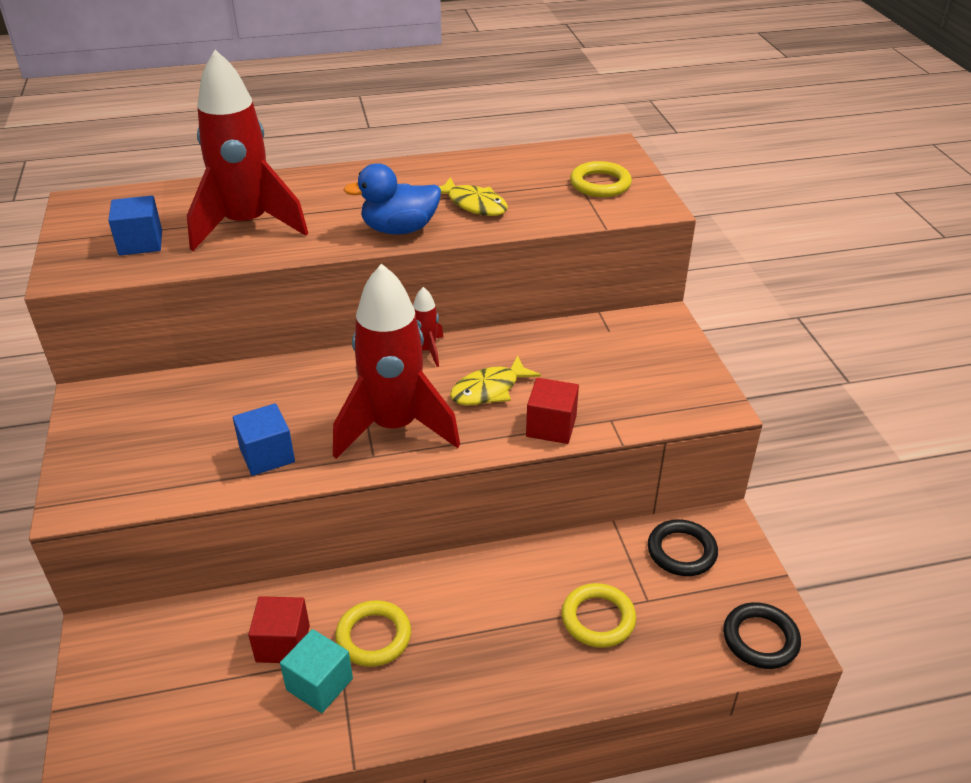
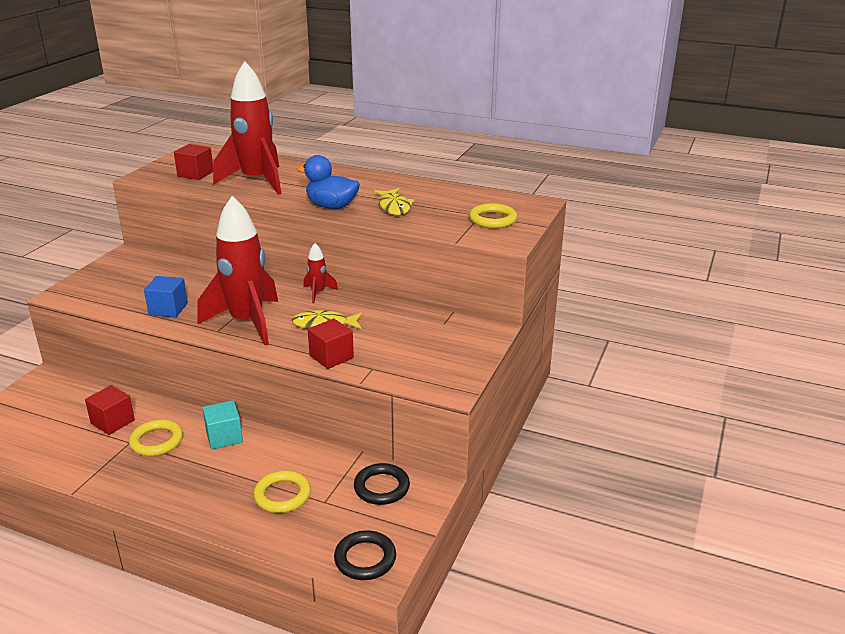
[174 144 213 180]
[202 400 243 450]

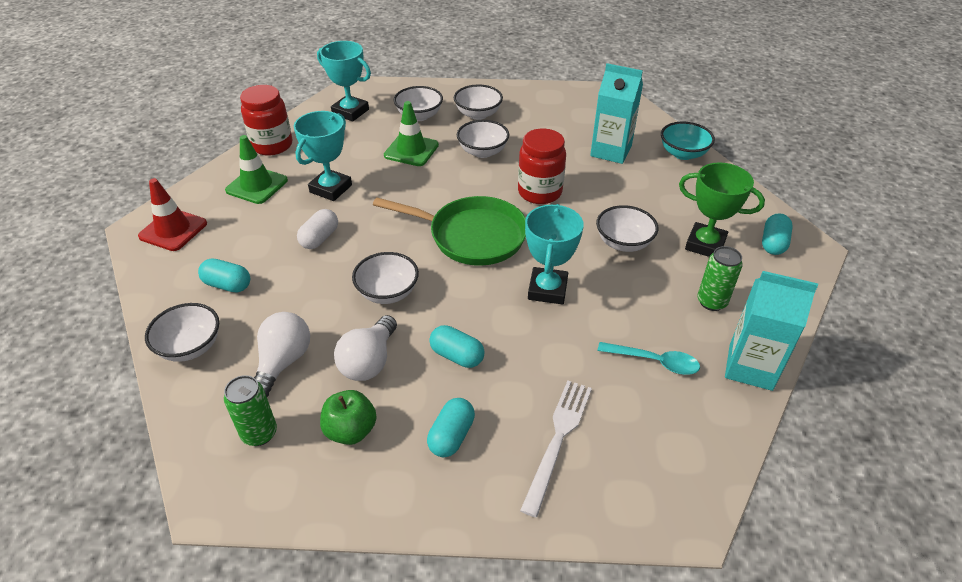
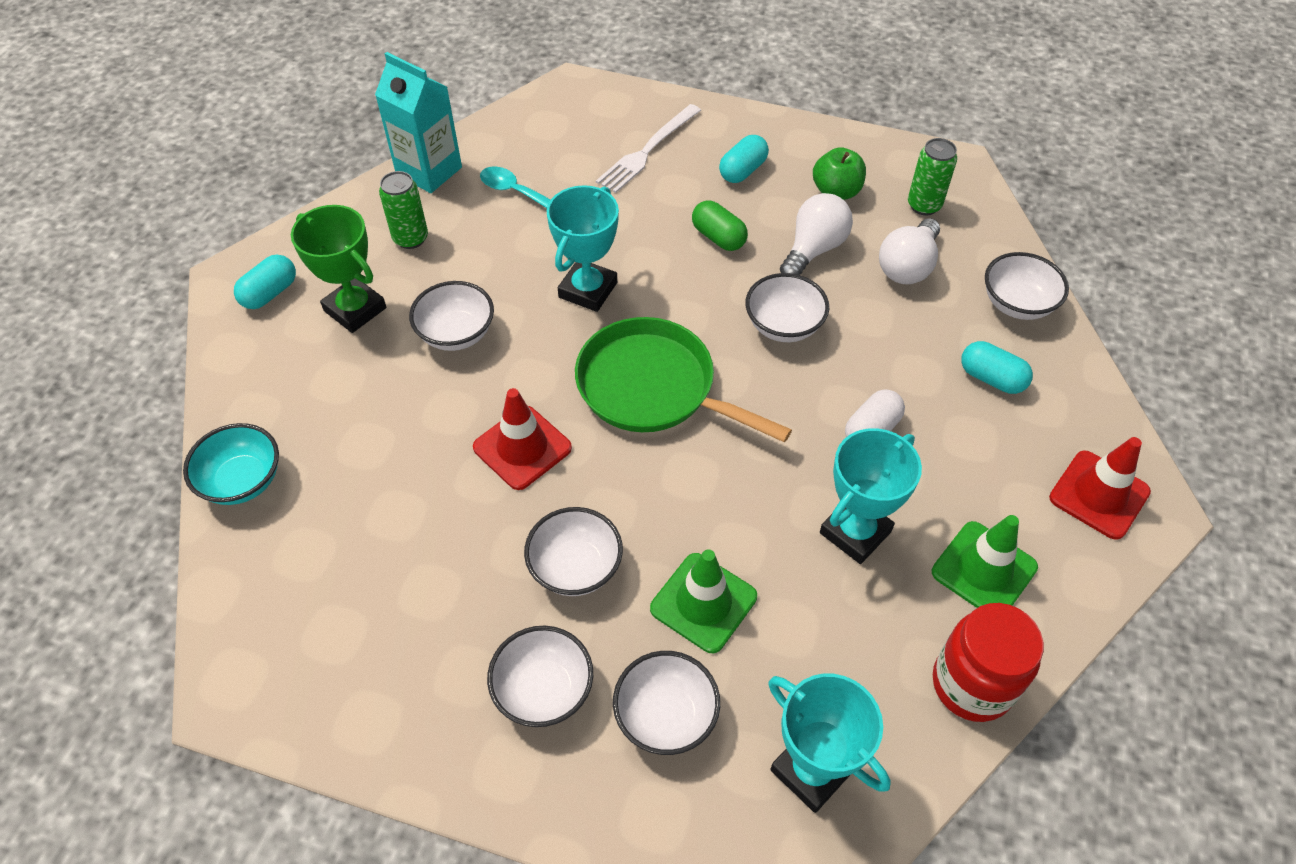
[692 200 748 251]
[473 388 572 490]
[590 63 643 164] (first image)

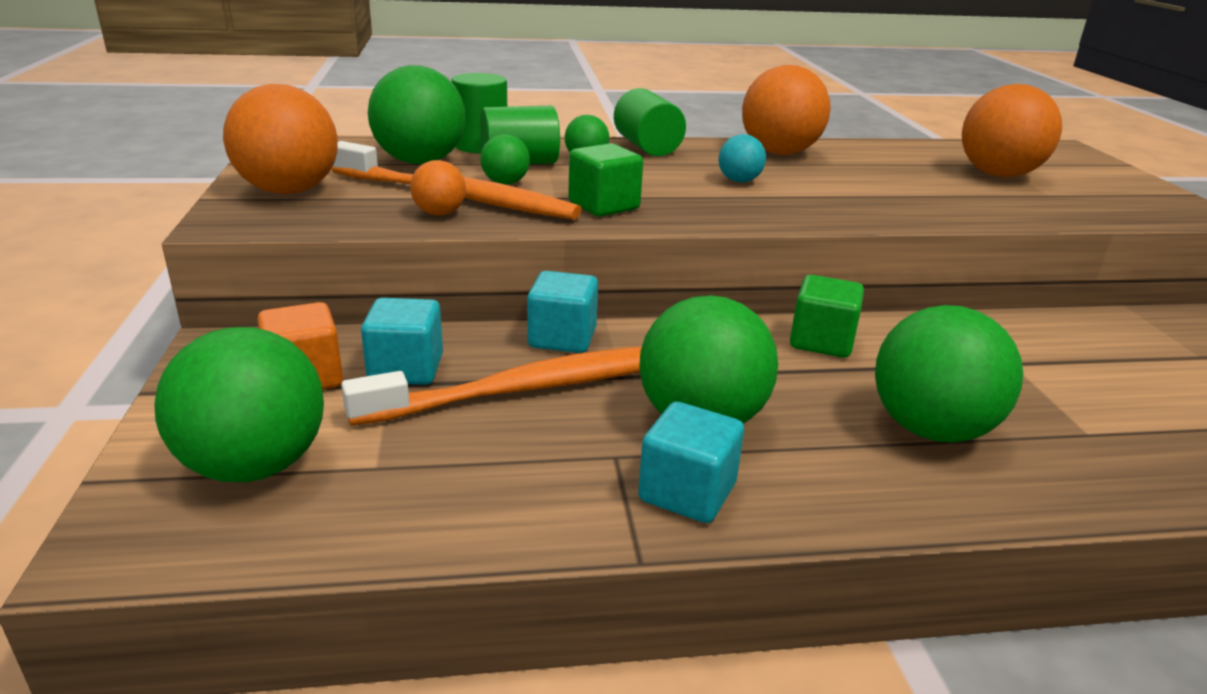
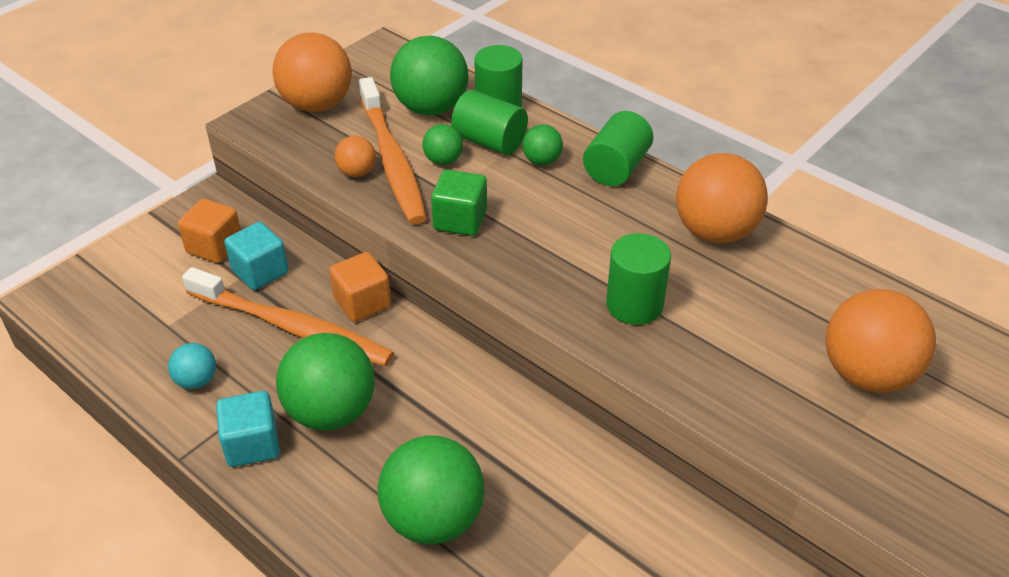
[154 327 324 482] (first image)
[329 252 391 322]
[168 343 216 389]
[790 275 864 358] (first image)
[606 233 671 325]

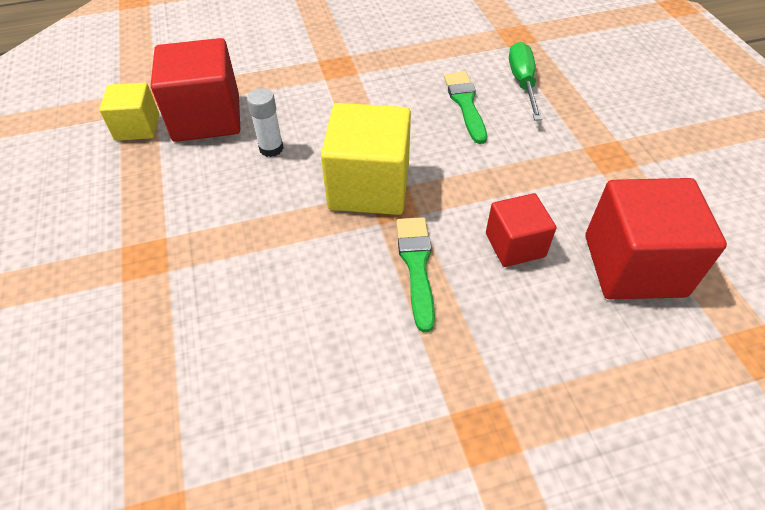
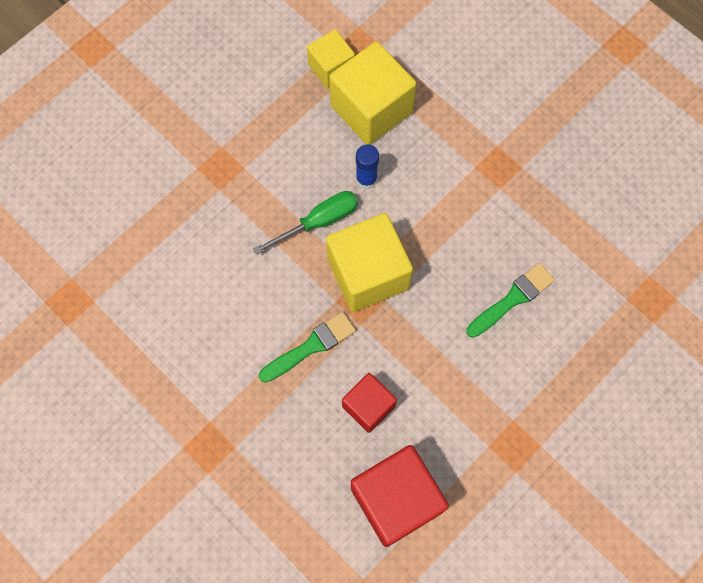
[329 42 416 145]
[356 144 379 189]
[253 191 358 255]

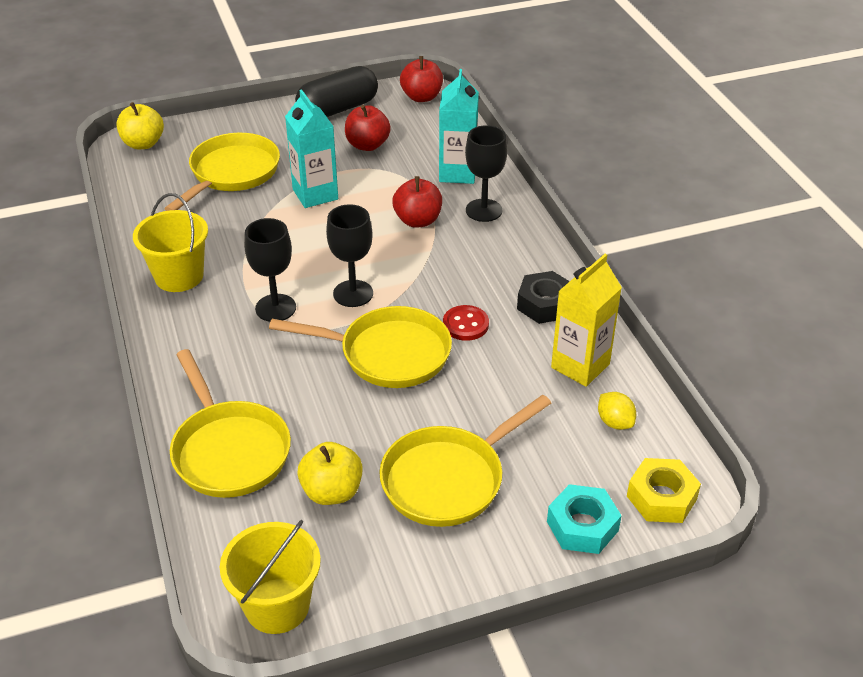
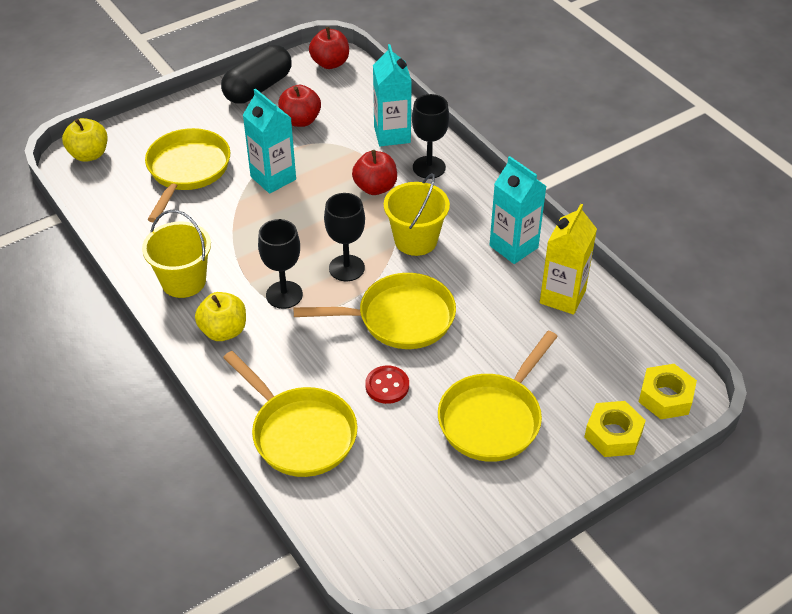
[384 173 450 256]
[195 292 246 341]
[365 366 409 404]
[489 156 546 264]
[584 401 646 457]
[598 392 636 430] (first image)

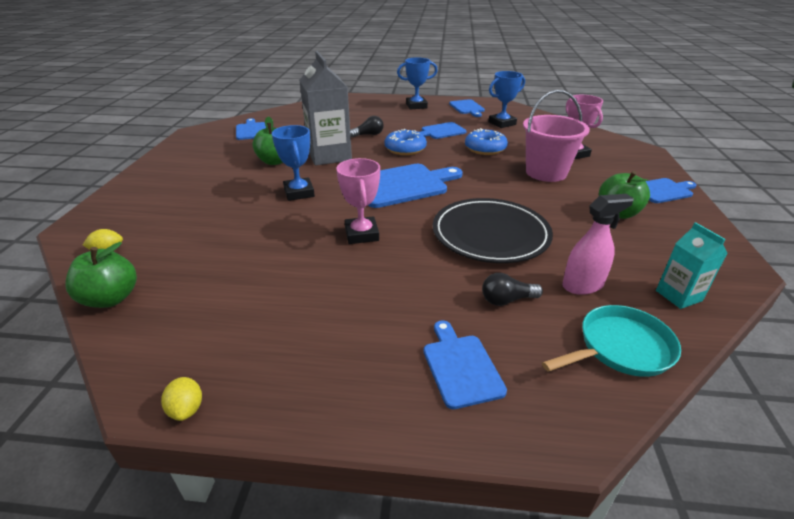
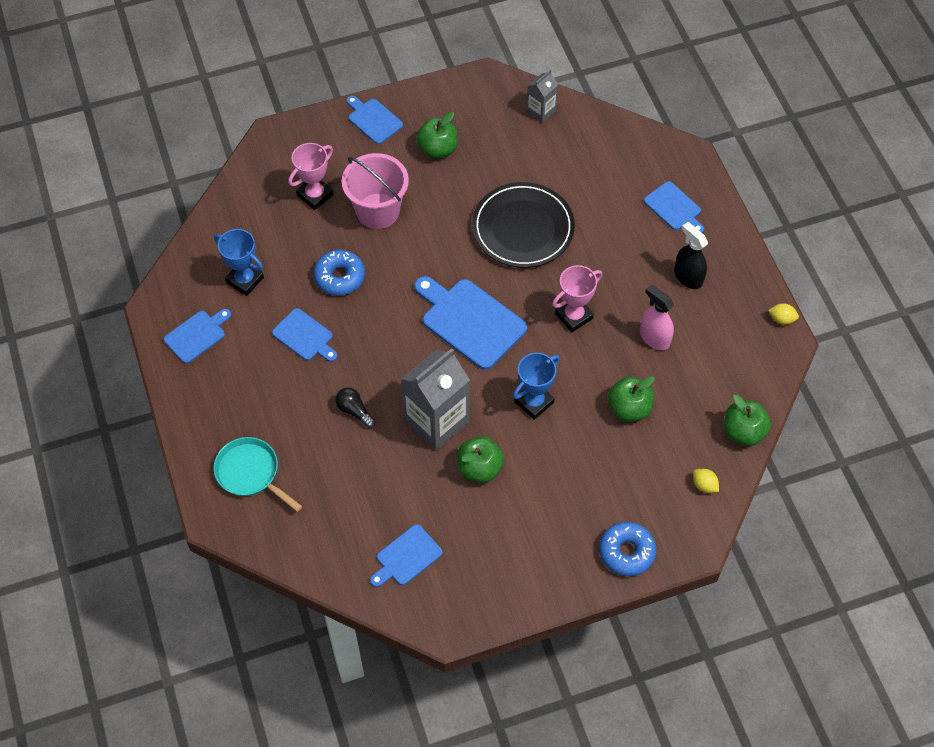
[768 303 799 325]
[599 522 656 576]
[397 57 438 110] (first image)
[644 181 704 233]
[482 273 543 306] (first image)
[214 437 302 512]
[640 285 674 350]
[526 69 558 123]
[608 376 655 422]
[674 222 708 289]

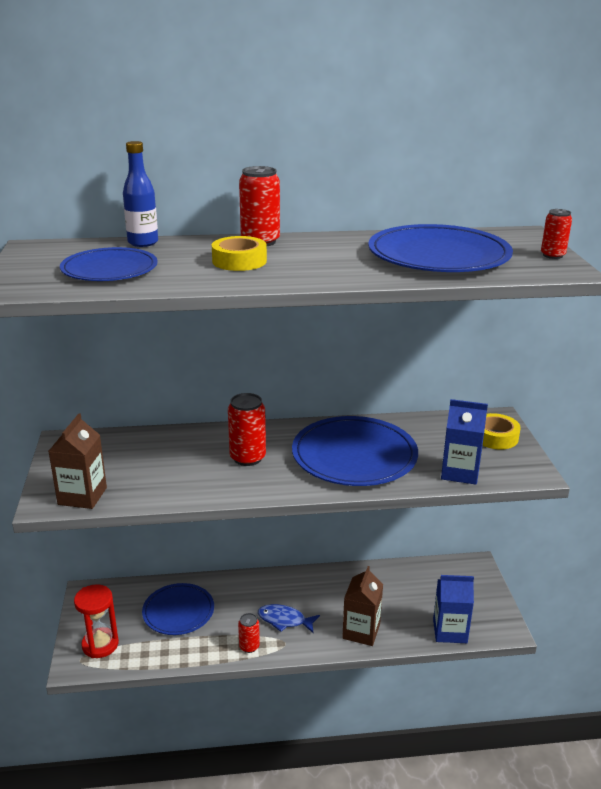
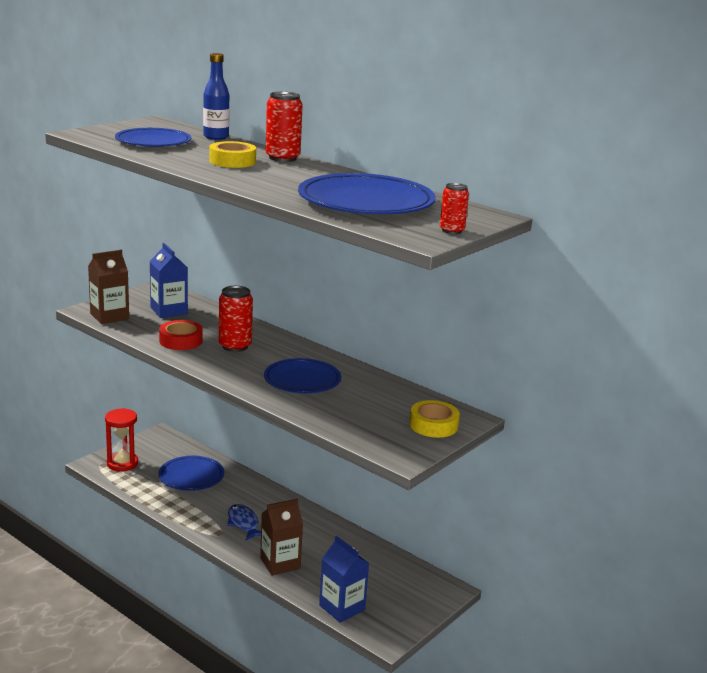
[238 613 260 653] (first image)
[264 358 341 394]
[150 243 188 318]
[159 320 203 350]

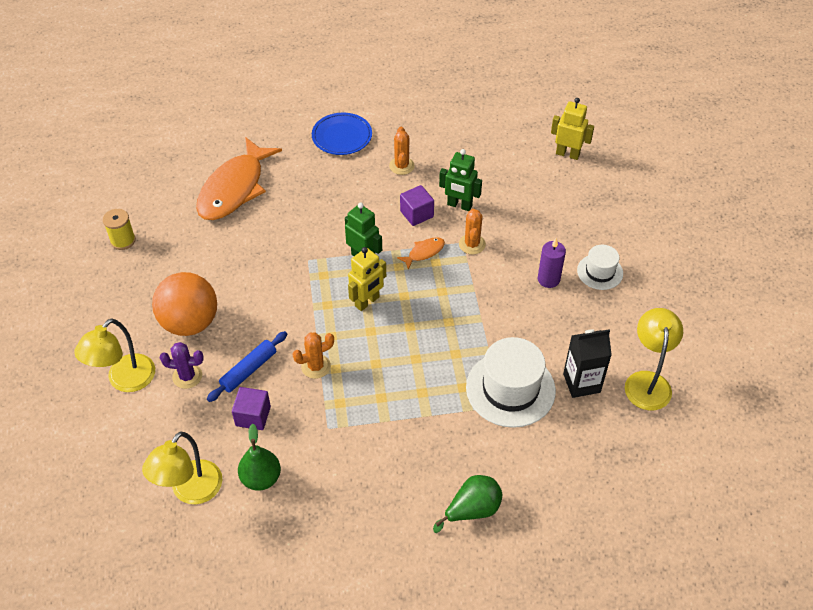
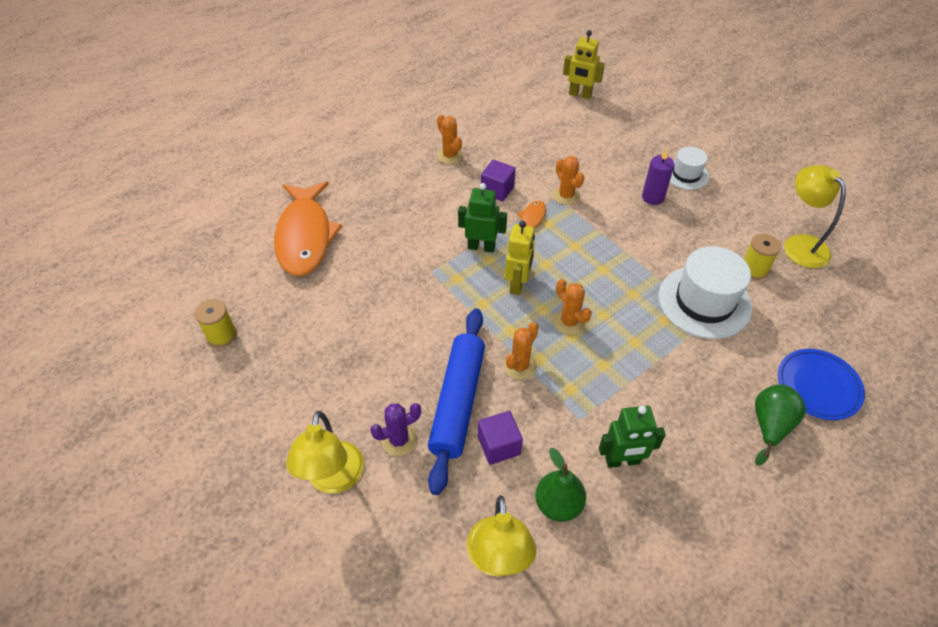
[152 272 217 336] (first image)
[428 309 485 495]
[778 349 865 420]
[599 405 666 468]
[563 30 605 99]
[744 234 781 280]
[554 279 592 335]

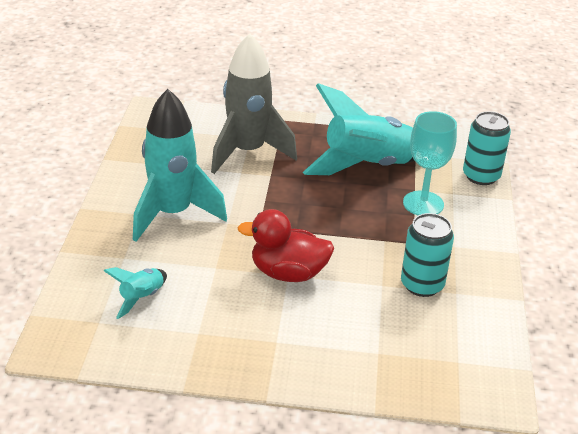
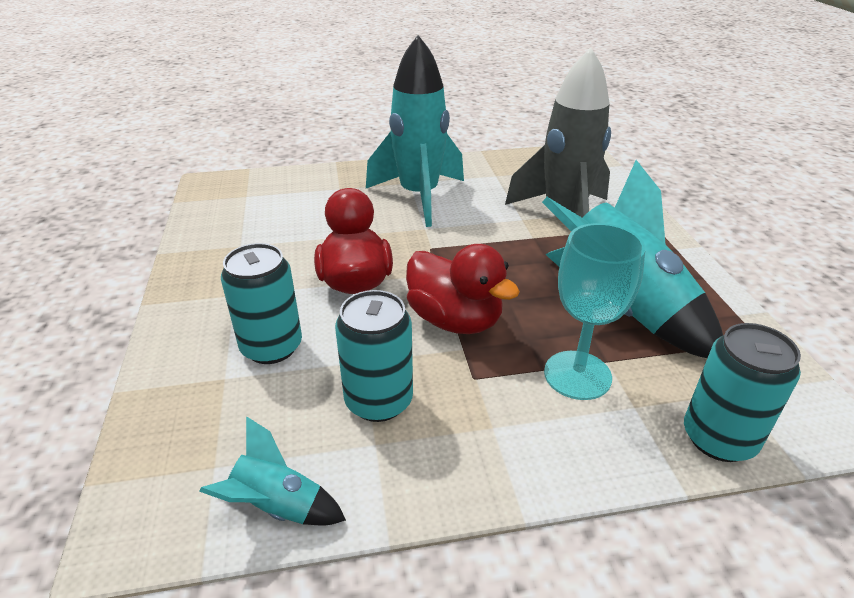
[199 416 346 526]
[221 243 302 364]
[406 244 520 334]

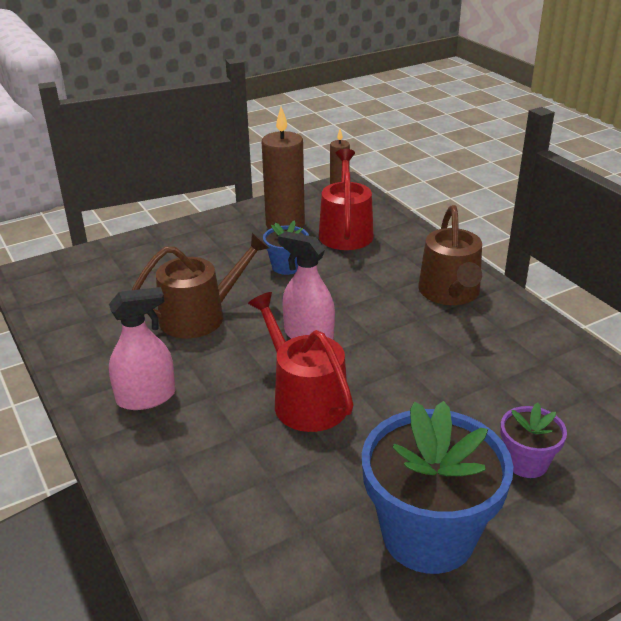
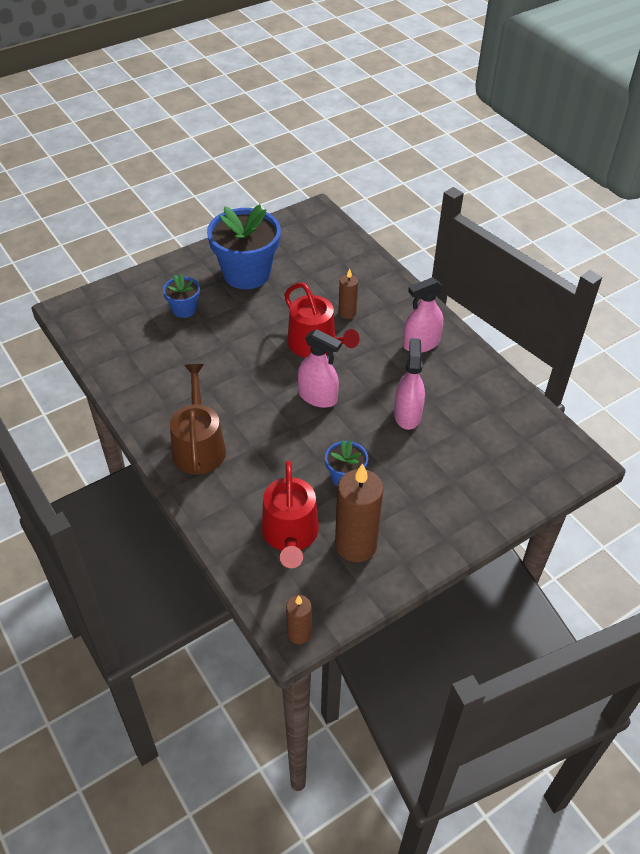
[394 338 425 430]
[163 274 200 318]
[338 268 358 319]

